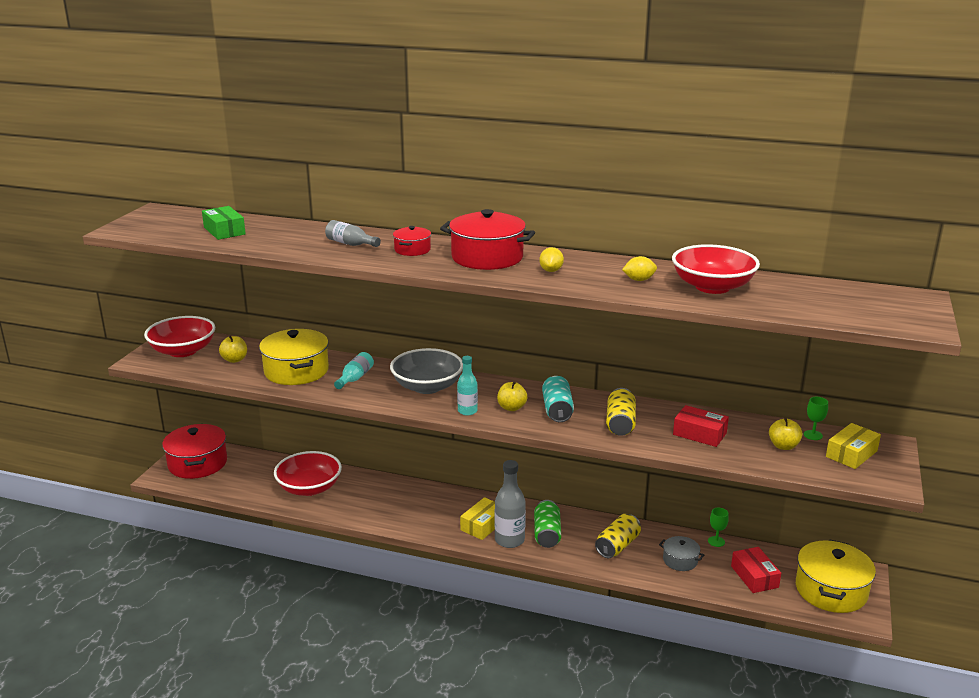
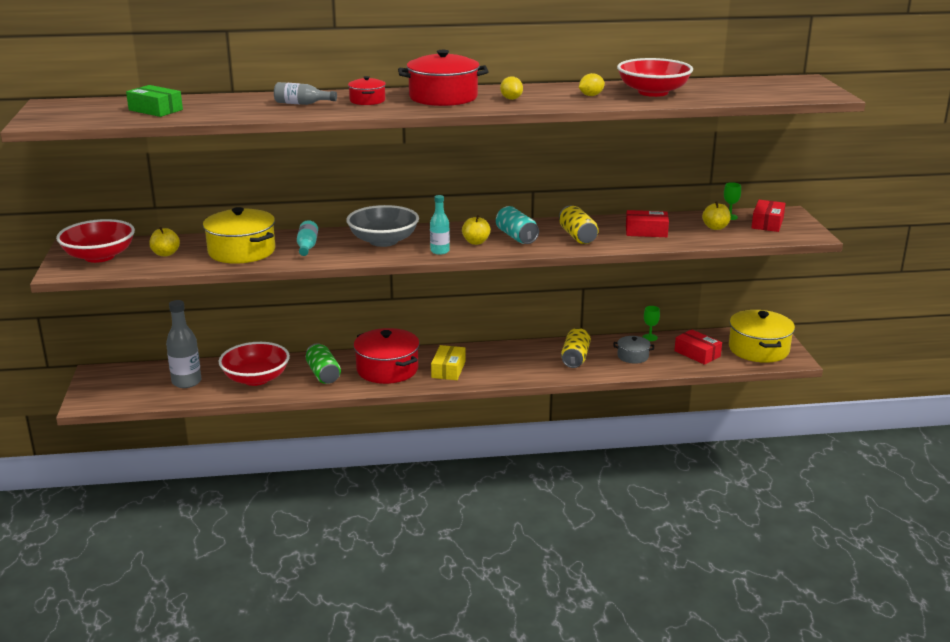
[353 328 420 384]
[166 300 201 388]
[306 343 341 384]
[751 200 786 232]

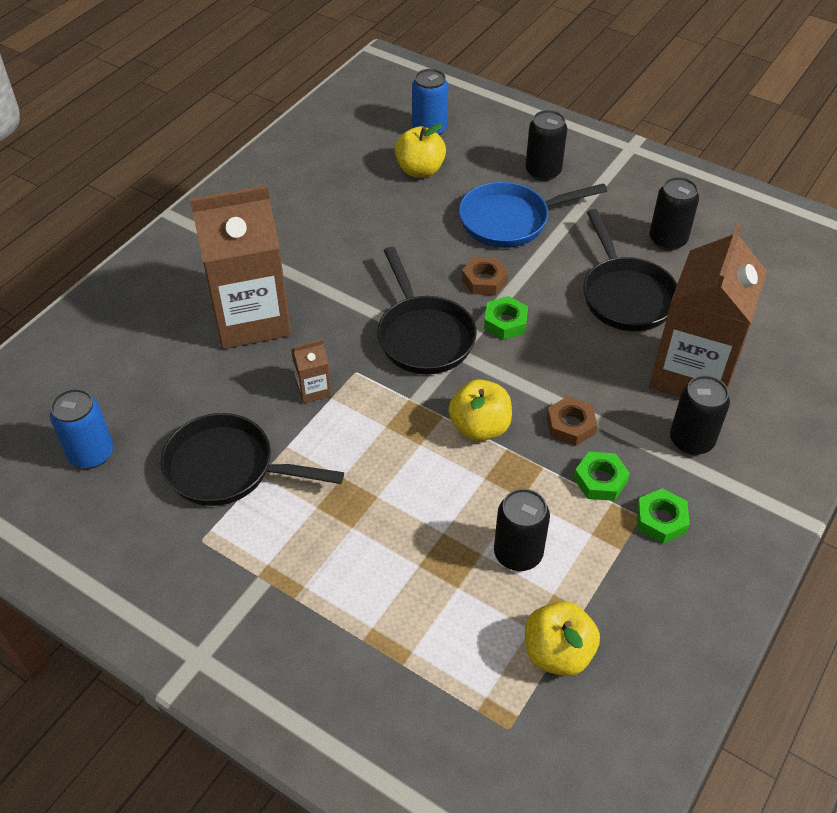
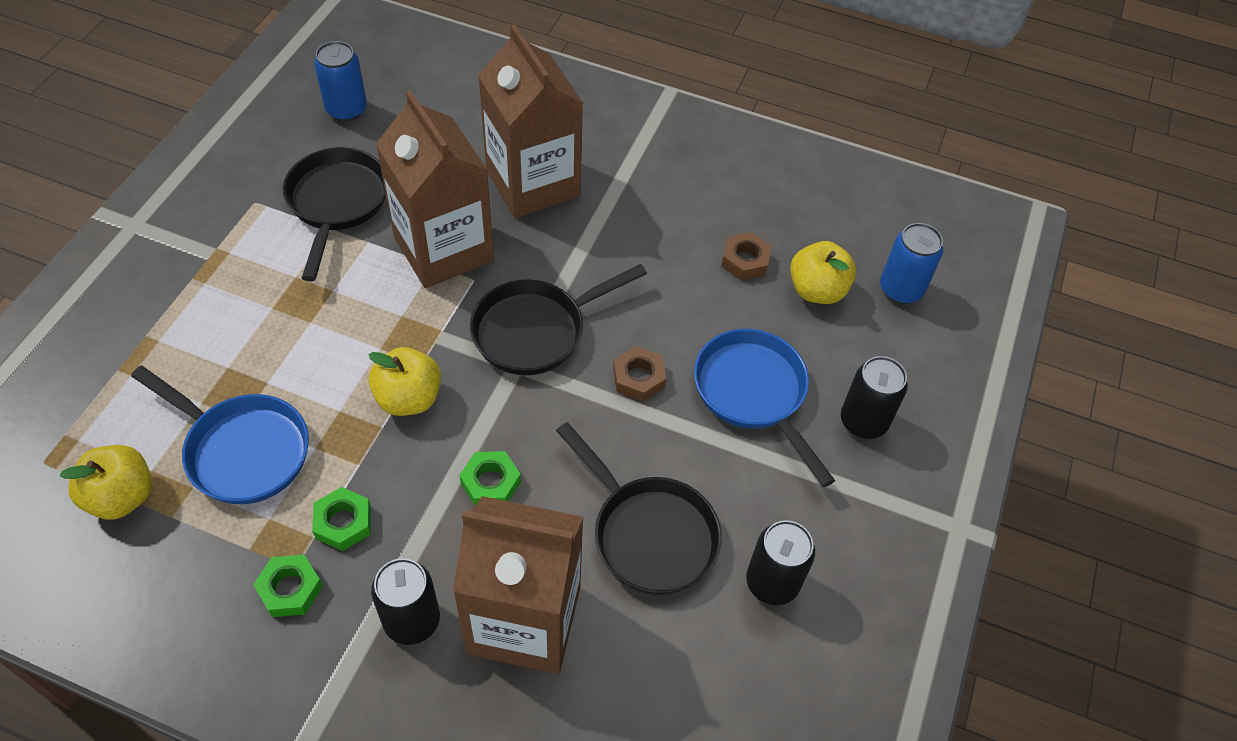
[376 90 494 288]
[459 451 521 505]
[131 366 309 504]
[721 232 772 280]
[556 422 722 595]

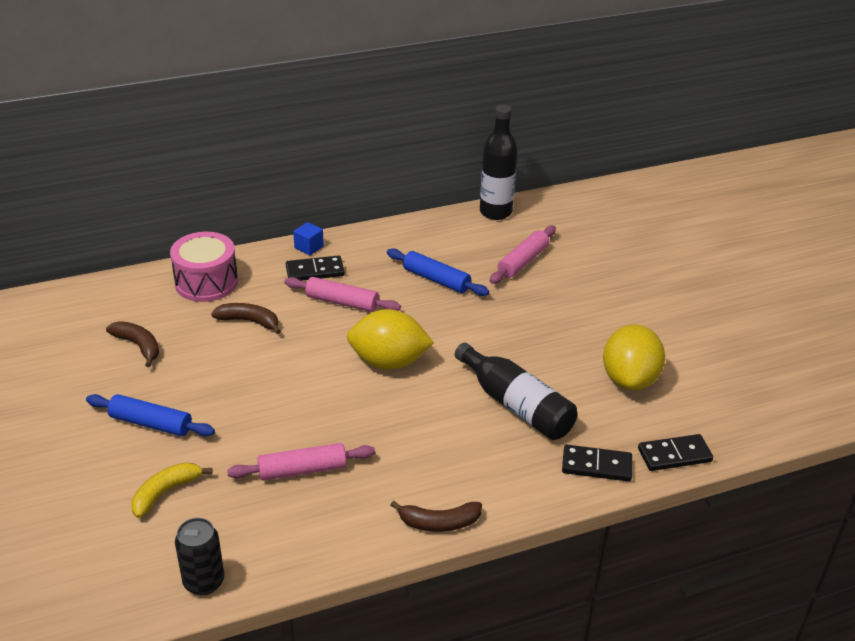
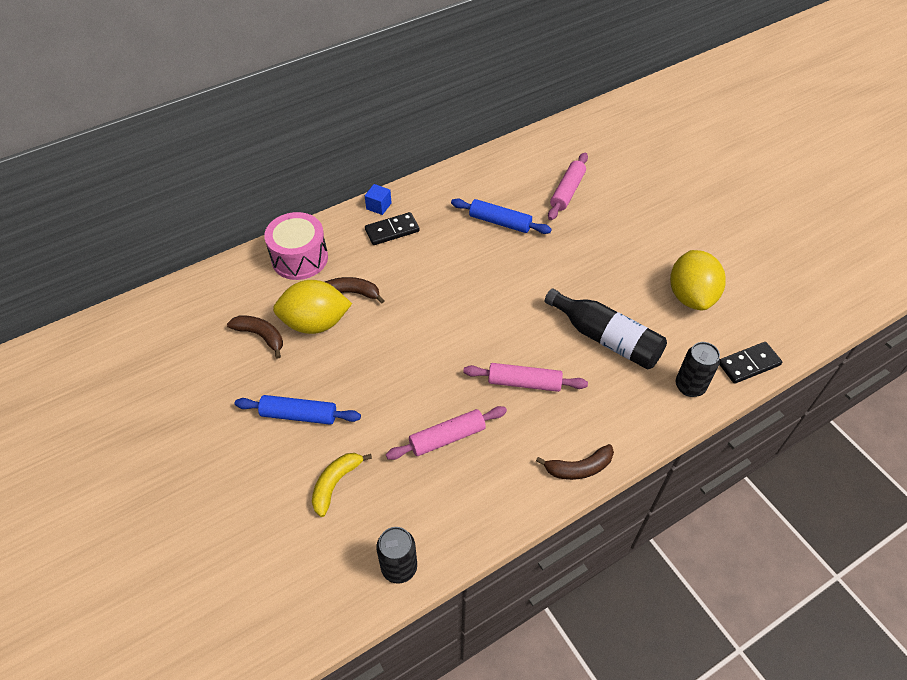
[463 363 588 392]
[273 280 352 334]
[480 105 518 220] (first image)
[676 342 720 397]

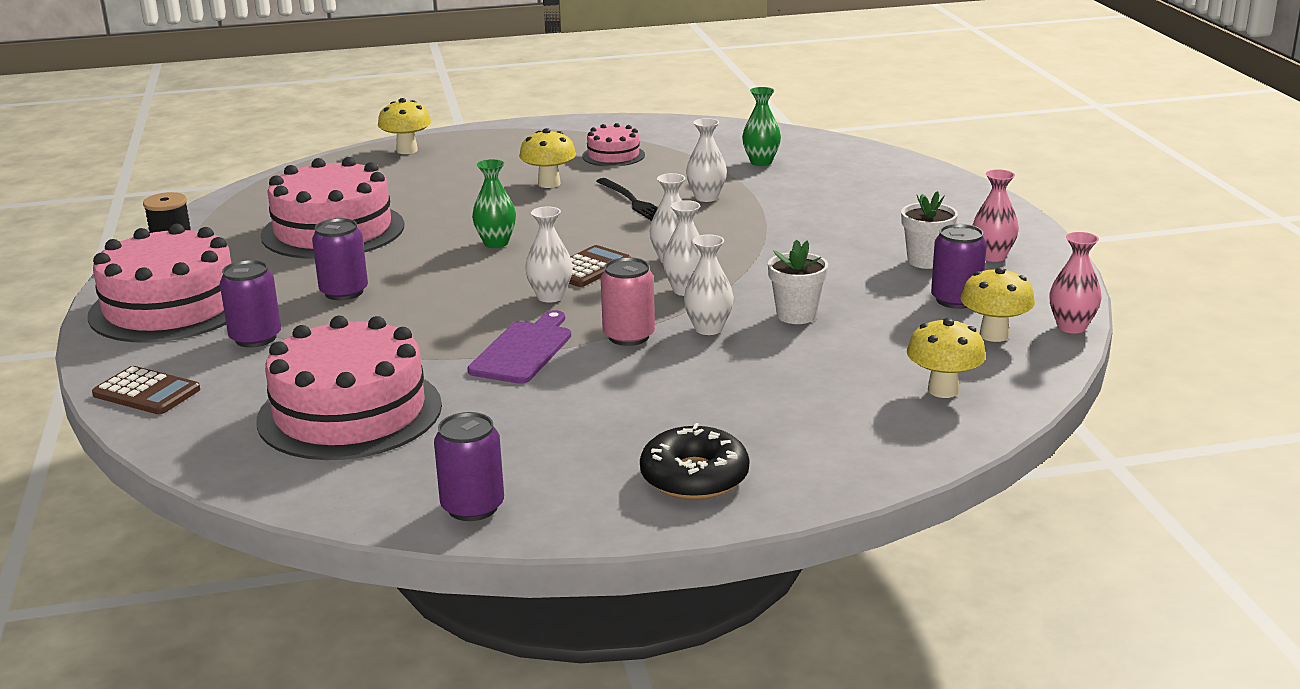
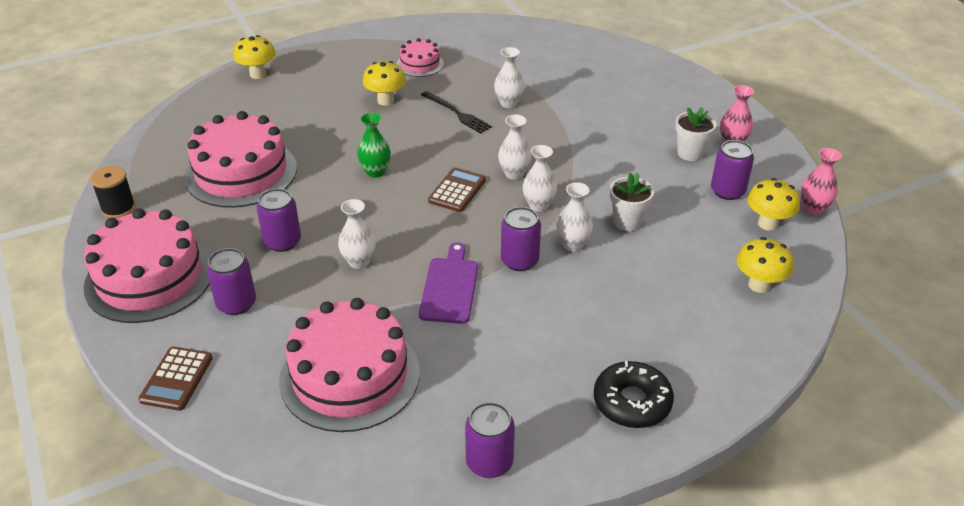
[139 347 213 411]
[338 199 376 269]
[501 207 541 271]
[742 87 781 166] (first image)

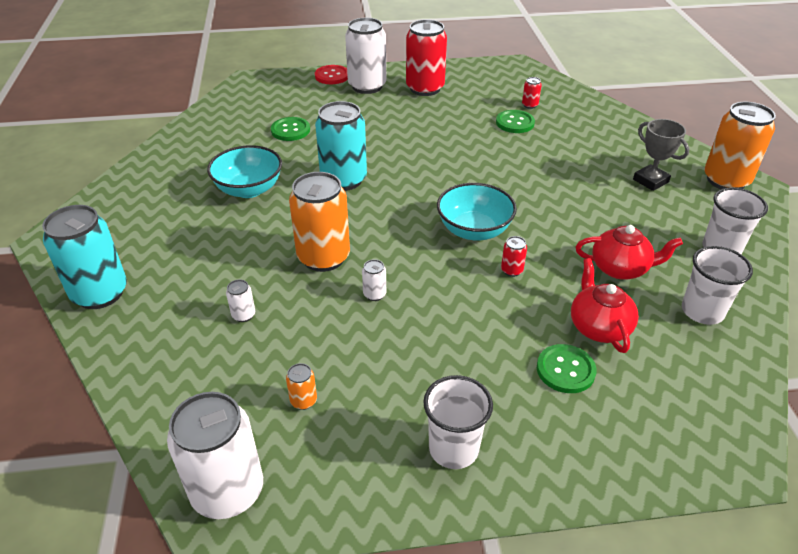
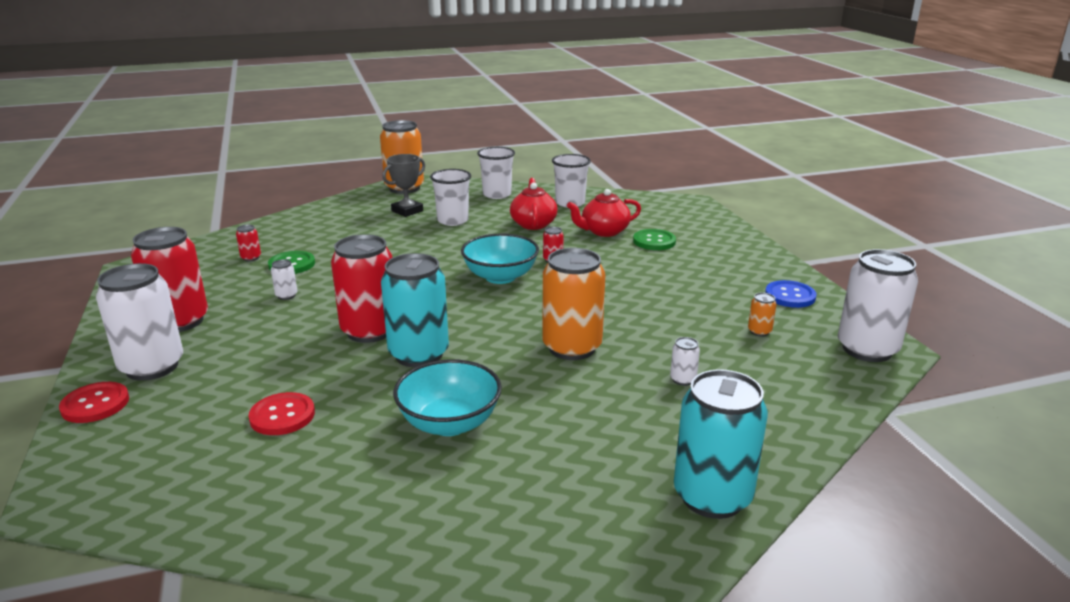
[249 392 315 435]
[271 259 297 300]
[430 169 471 226]
[331 234 392 343]
[765 280 816 308]

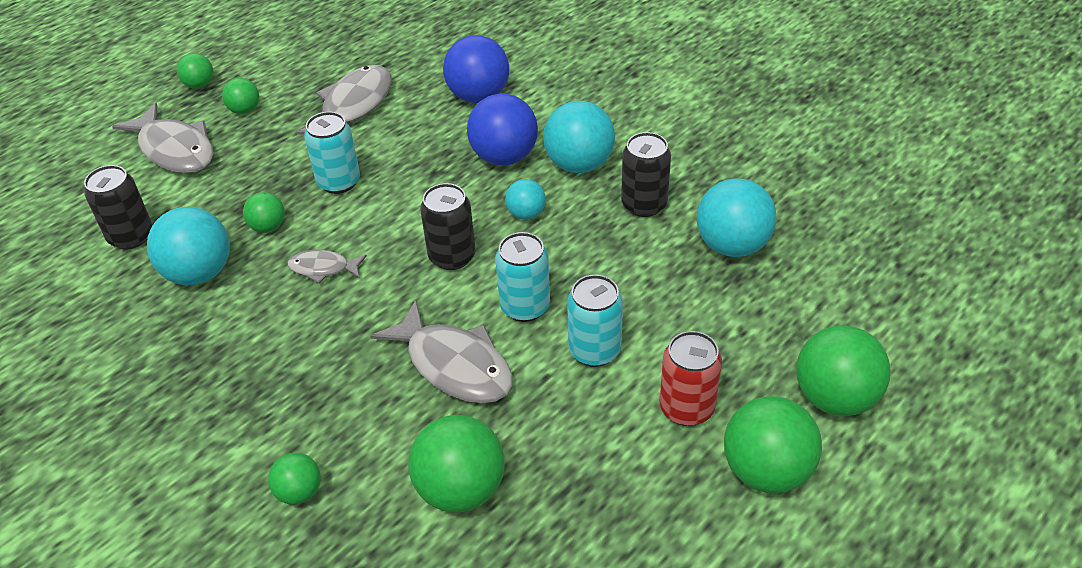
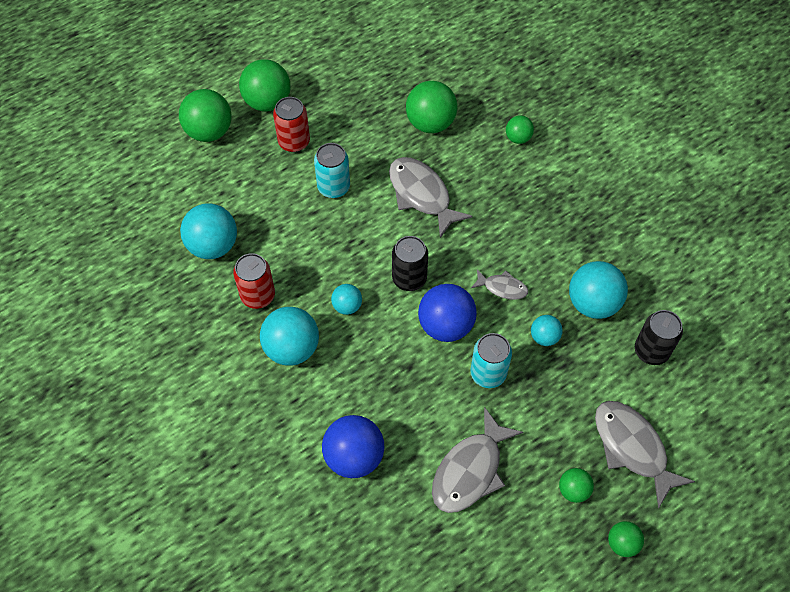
[531 315 563 346]
[418 284 477 342]
[495 232 550 322] (first image)
[233 253 275 309]

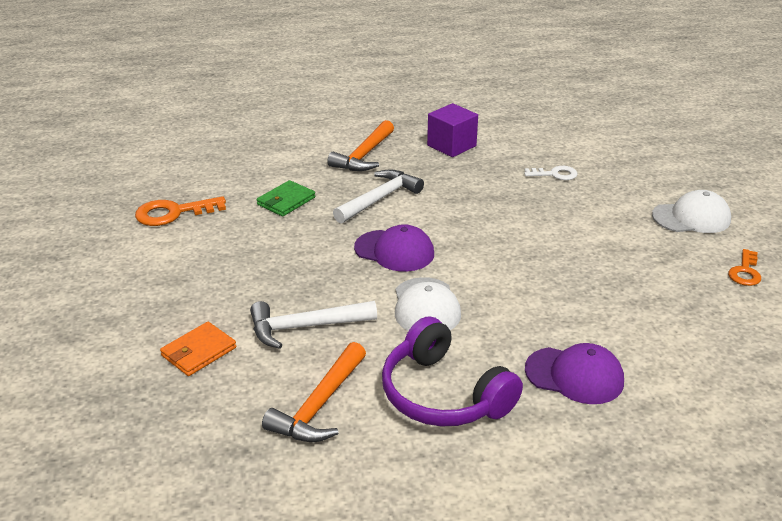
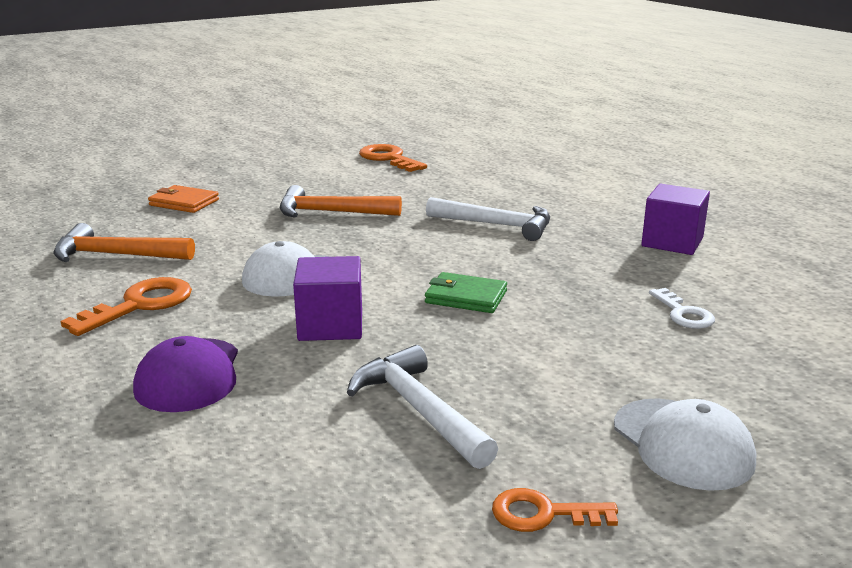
[347 345 498 469]
[425 272 507 313]
[280 185 402 218]
[354 224 434 272] (first image)
[61 277 192 336]
[293 256 362 341]

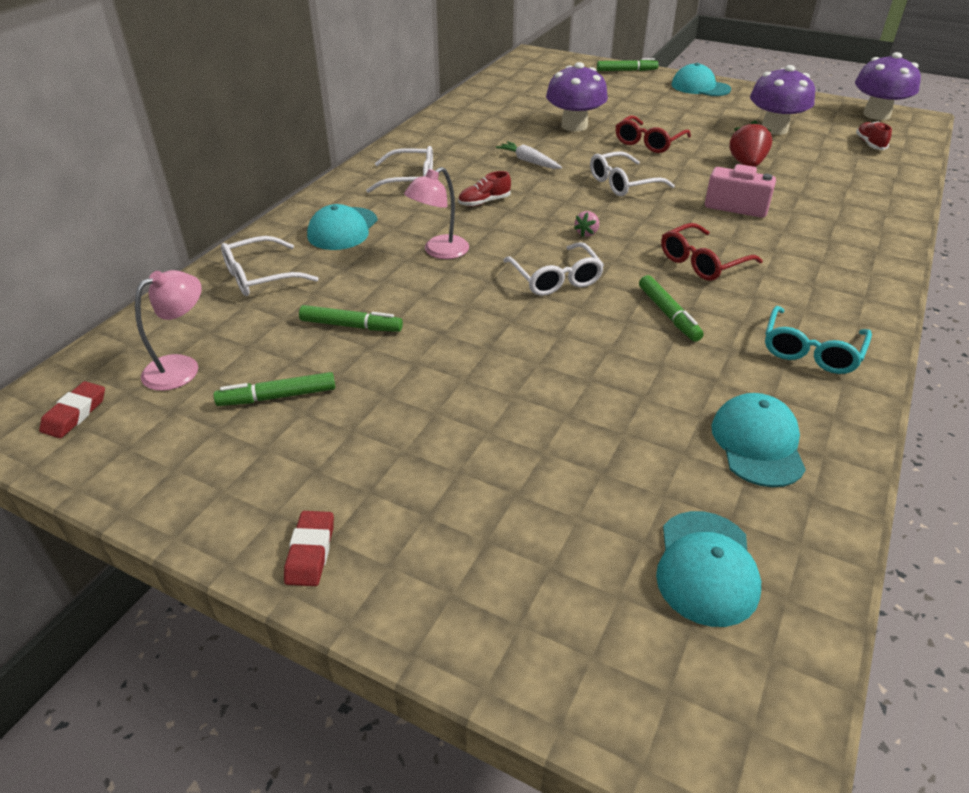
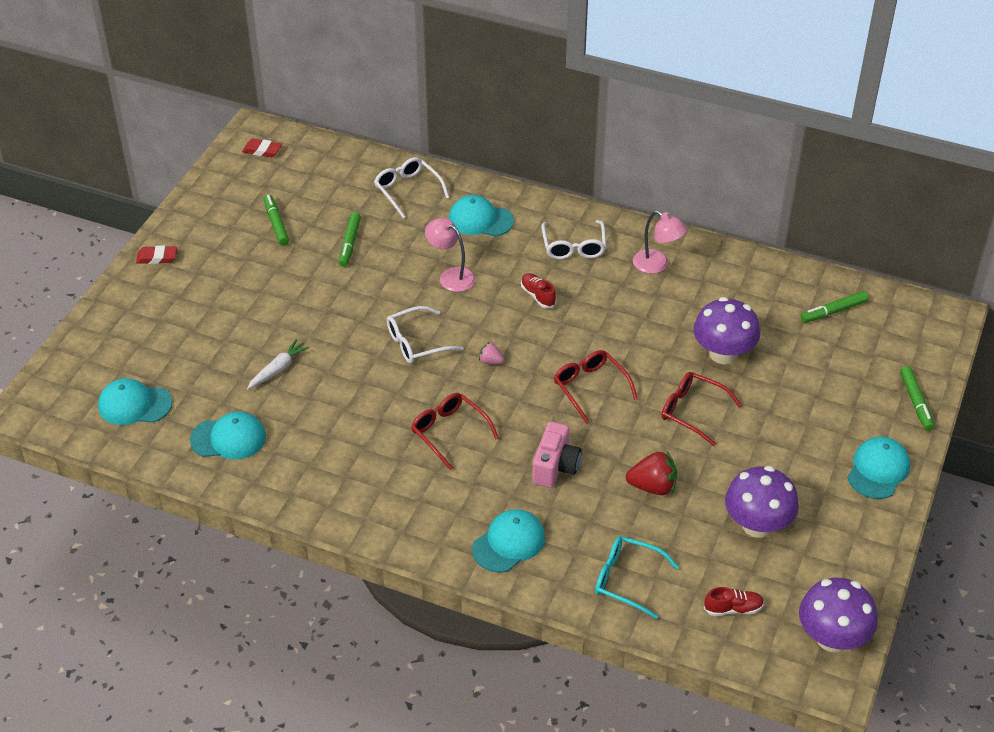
[633 211 687 274]
[247 339 310 389]
[554 350 638 423]
[801 291 869 323]
[595 536 679 619]
[472 509 545 573]

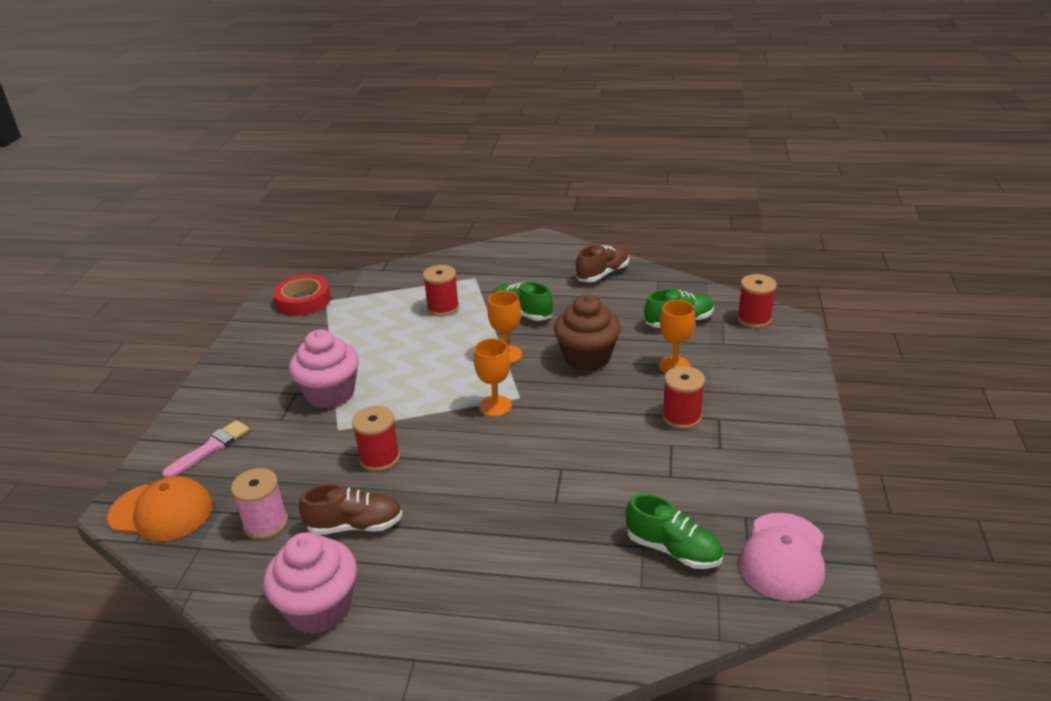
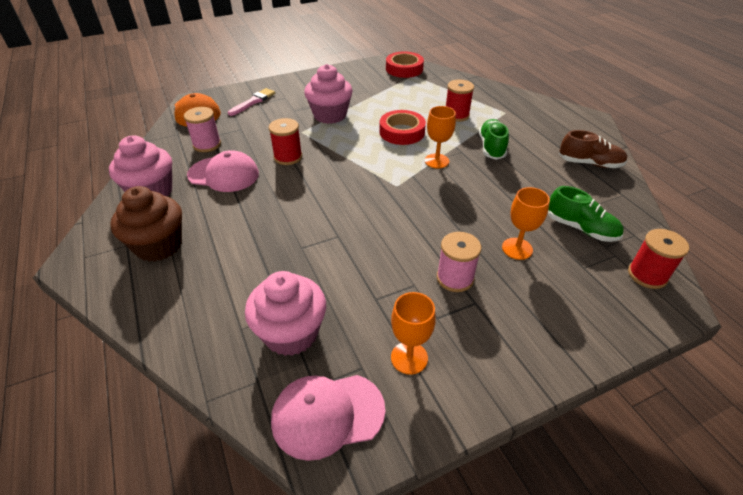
[228 88 275 116]
[187 150 259 192]
[391 292 436 375]
[110 186 182 262]
[245 271 326 356]
[437 232 481 292]
[379 110 426 145]

